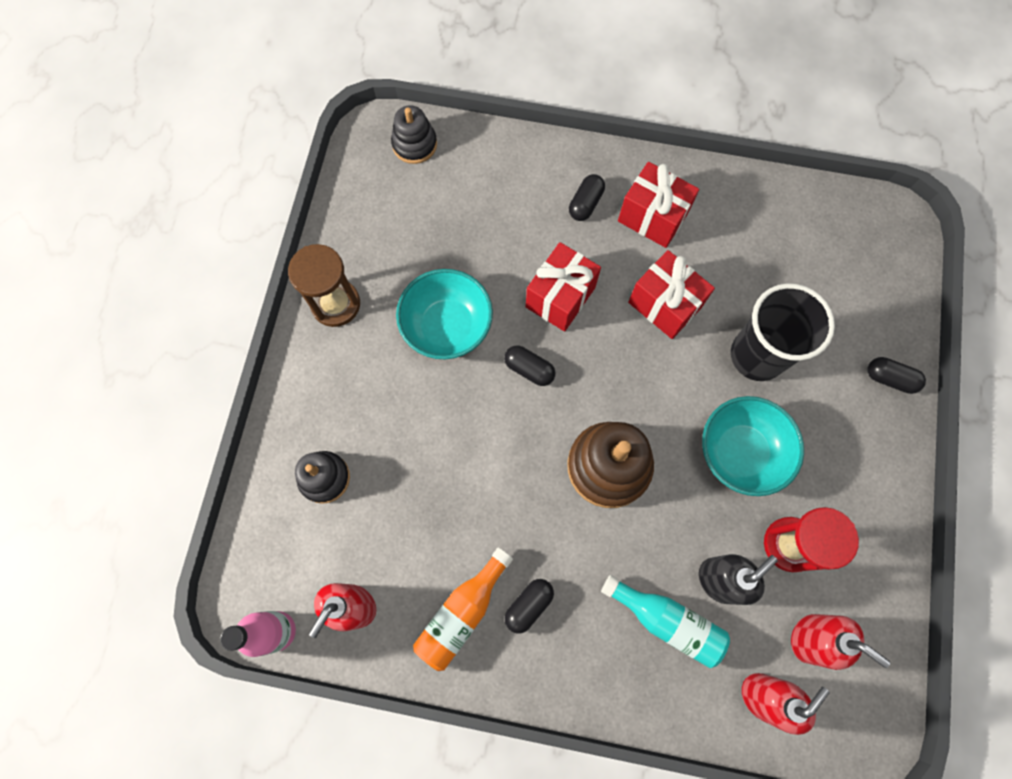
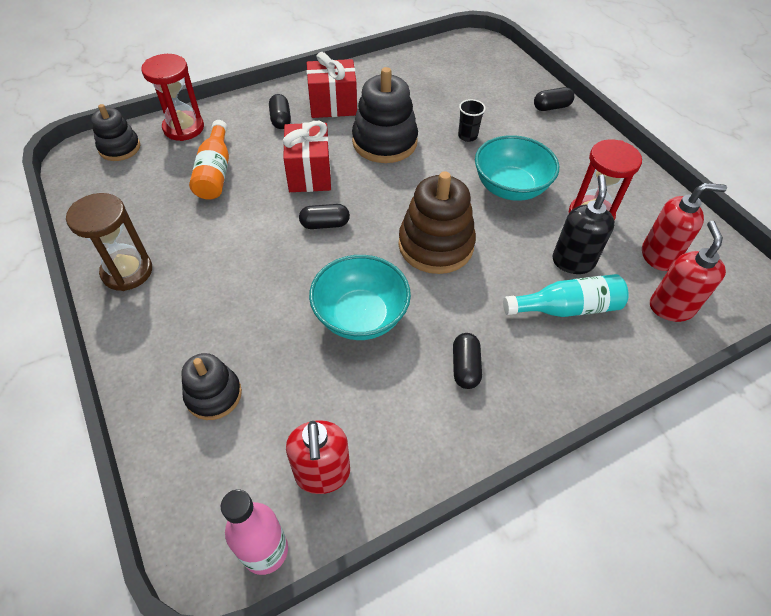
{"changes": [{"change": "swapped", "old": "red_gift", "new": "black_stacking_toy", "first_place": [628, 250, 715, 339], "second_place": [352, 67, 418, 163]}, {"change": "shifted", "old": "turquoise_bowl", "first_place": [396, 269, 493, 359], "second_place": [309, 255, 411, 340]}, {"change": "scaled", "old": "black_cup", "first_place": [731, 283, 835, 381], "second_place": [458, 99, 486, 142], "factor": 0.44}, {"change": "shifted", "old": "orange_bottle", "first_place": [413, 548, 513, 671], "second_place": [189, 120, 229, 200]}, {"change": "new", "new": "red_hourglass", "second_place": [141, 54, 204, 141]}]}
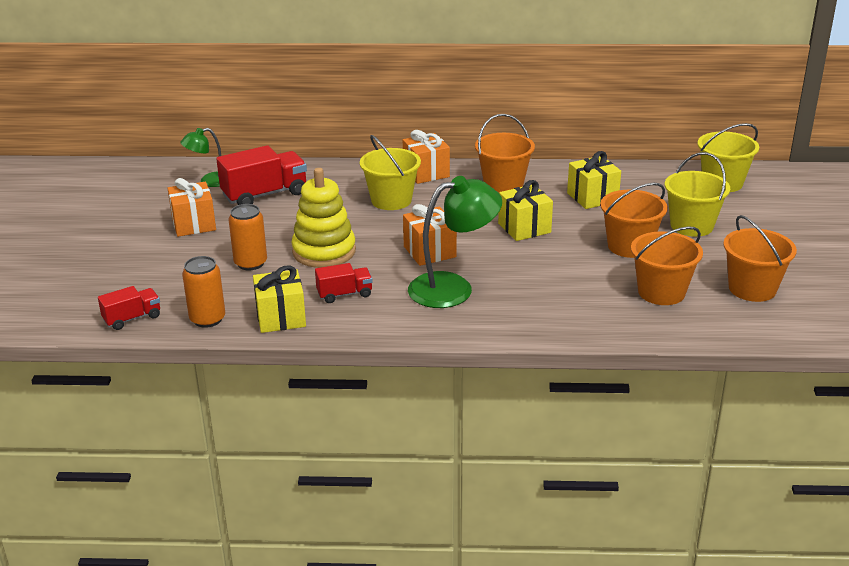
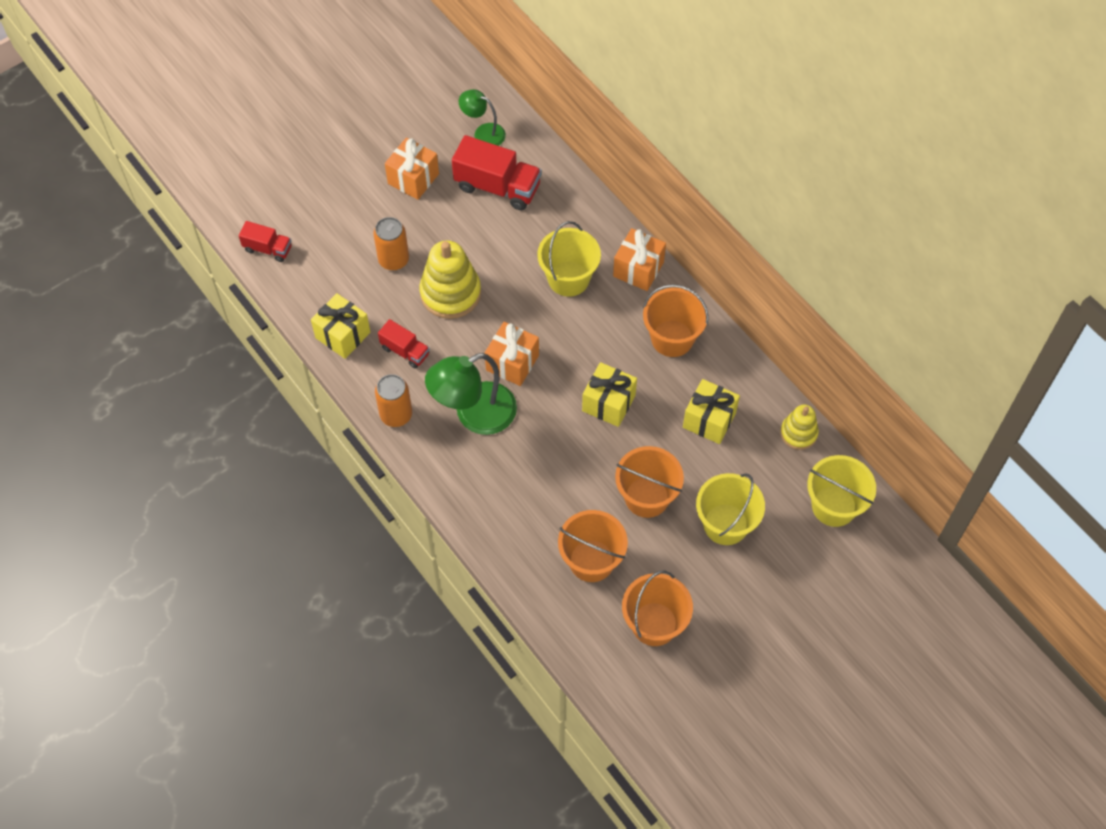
{"changes": [{"change": "rotated", "old": "green_lamp", "first_place": [408, 176, 502, 308], "second_place": [425, 353, 517, 435], "degrees": 120}, {"change": "shifted", "old": "orange_can", "first_place": [182, 256, 225, 328], "second_place": [375, 374, 412, 427]}, {"change": "new", "new": "yellow_stacking_toy", "second_place": [780, 405, 819, 450]}]}
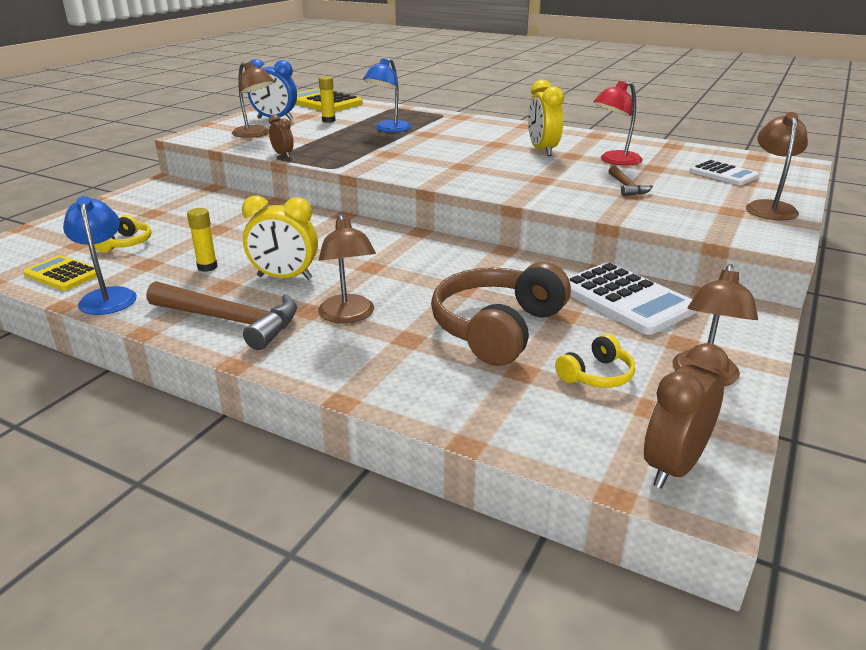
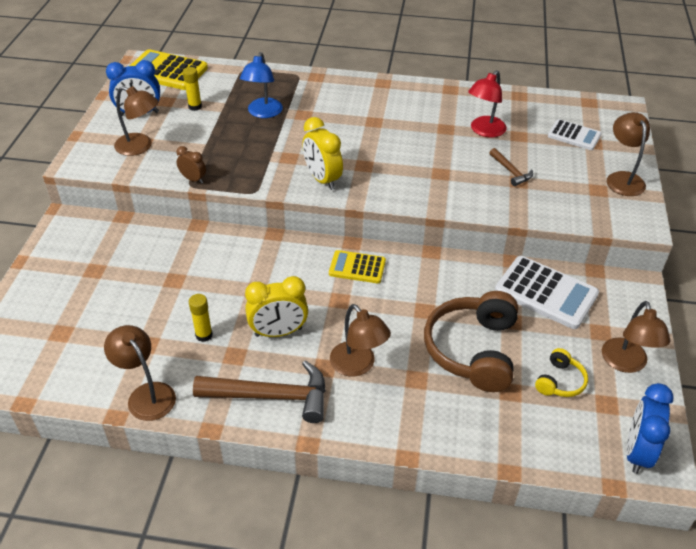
{"changes": [{"change": "shifted", "old": "yellow_clock", "first_place": [528, 80, 564, 156], "second_place": [302, 117, 343, 190]}, {"change": "repainted", "old": "blue_lamp", "new": "brown_lamp", "first_place": [63, 196, 137, 315], "second_place": [104, 325, 176, 421]}, {"change": "gone", "old": "yellow_headphones", "first_place": [94, 215, 152, 252]}, {"change": "shifted", "old": "yellow_calculator", "first_place": [23, 255, 97, 291], "second_place": [329, 250, 386, 283]}, {"change": "repainted", "old": "brown_clock", "new": "blue_clock", "first_place": [644, 343, 730, 489], "second_place": [626, 383, 674, 474]}]}
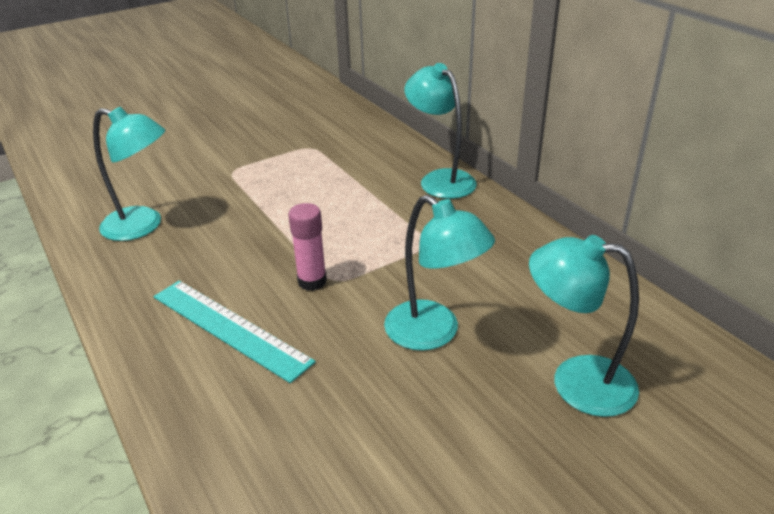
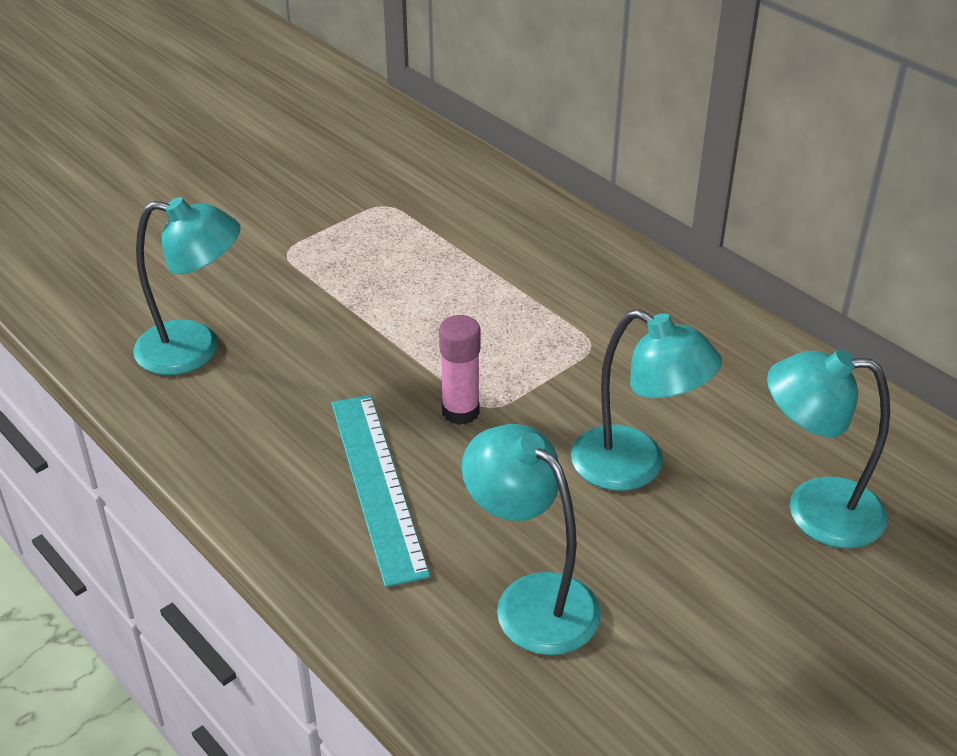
{"changes": [{"change": "shifted", "old": "turquoise_lamp", "first_place": [404, 63, 477, 199], "second_place": [462, 424, 601, 655]}, {"change": "rotated", "old": "turquoise_ruler", "first_place": [154, 281, 316, 383], "second_place": [332, 395, 430, 587], "degrees": 45}]}
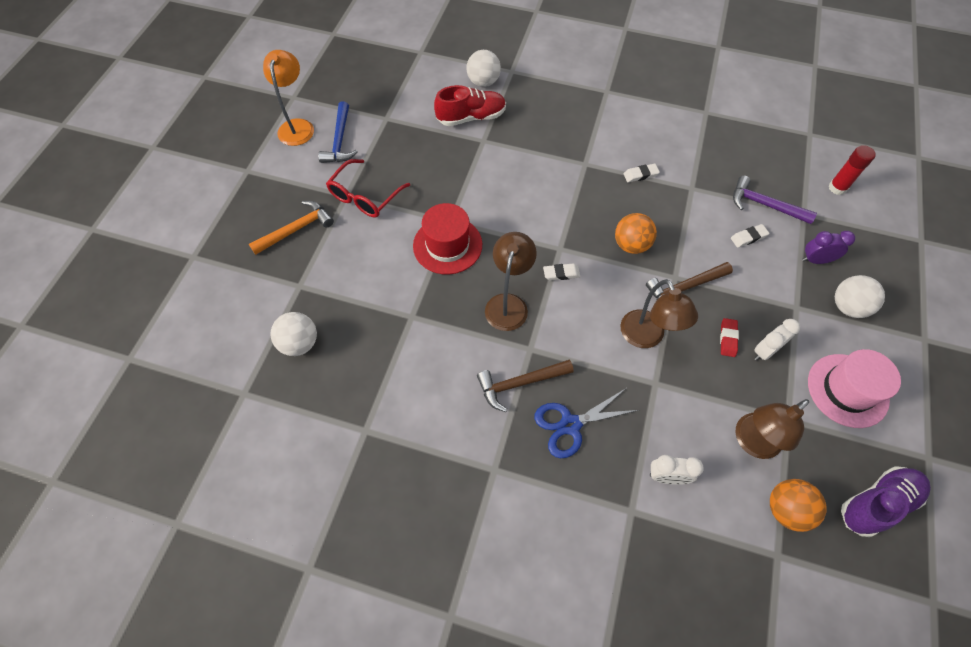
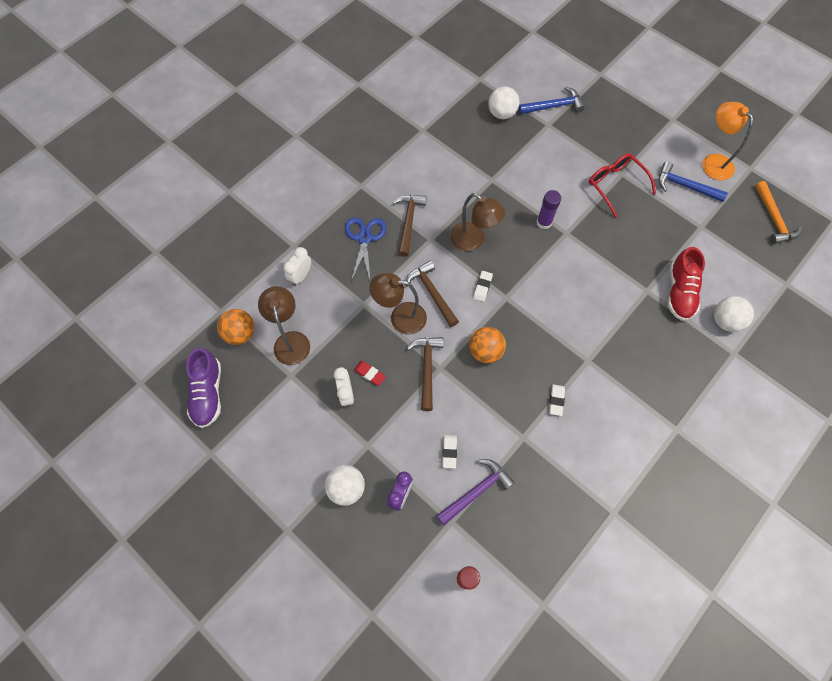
{"changes": [{"change": "rotated", "old": "orange_lamp", "first_place": [263, 50, 314, 146], "second_place": [702, 102, 753, 180], "degrees": -150}, {"change": "shifted", "old": "orange_hammer", "first_place": [249, 201, 334, 255], "second_place": [755, 181, 802, 244]}, {"change": "swapped", "old": "red_hat", "new": "purple_glue_stick", "first_place": [413, 203, 482, 275], "second_place": [537, 190, 561, 229]}, {"change": "gone", "old": "pink_hat", "first_place": [808, 349, 901, 428]}, {"change": "new", "new": "blue_hammer", "second_place": [518, 87, 585, 114]}, {"change": "new", "new": "brown_hammer", "second_place": [406, 260, 459, 327]}]}
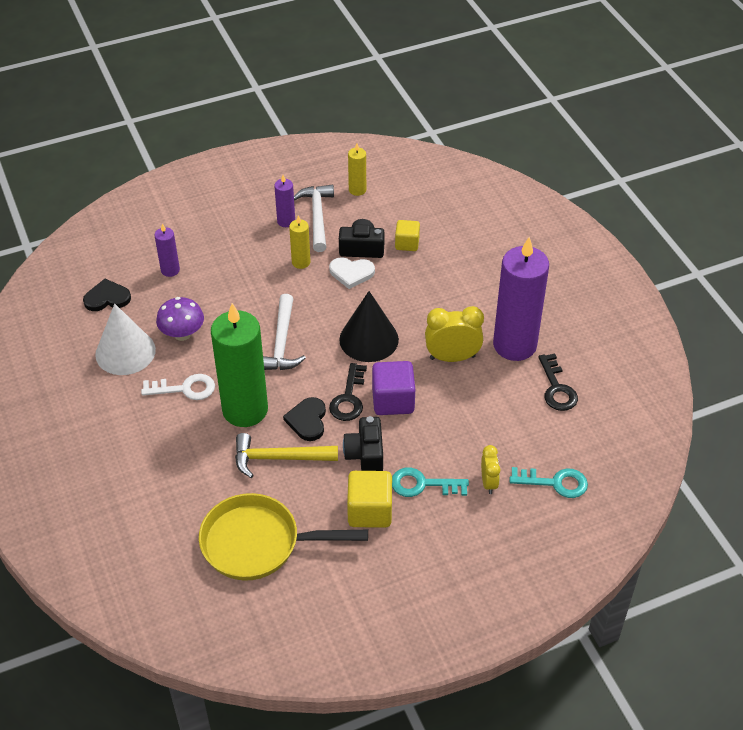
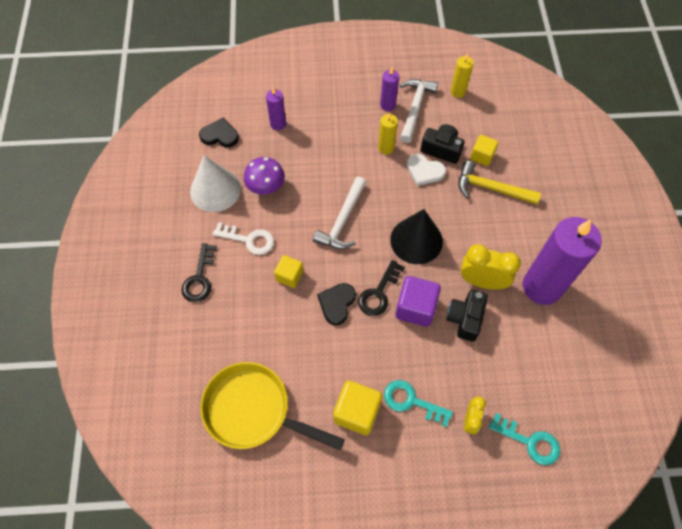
{"changes": [{"change": "swapped", "old": "green_candle", "new": "yellow_cube", "first_place": [211, 303, 268, 427], "second_place": [274, 255, 303, 288]}, {"change": "shifted", "old": "black_key", "first_place": [538, 353, 578, 411], "second_place": [181, 243, 217, 302]}, {"change": "shifted", "old": "black_camera", "first_place": [343, 416, 383, 471], "second_place": [447, 290, 488, 342]}, {"change": "shifted", "old": "yellow_hammer", "first_place": [235, 433, 338, 478], "second_place": [458, 161, 541, 205]}]}
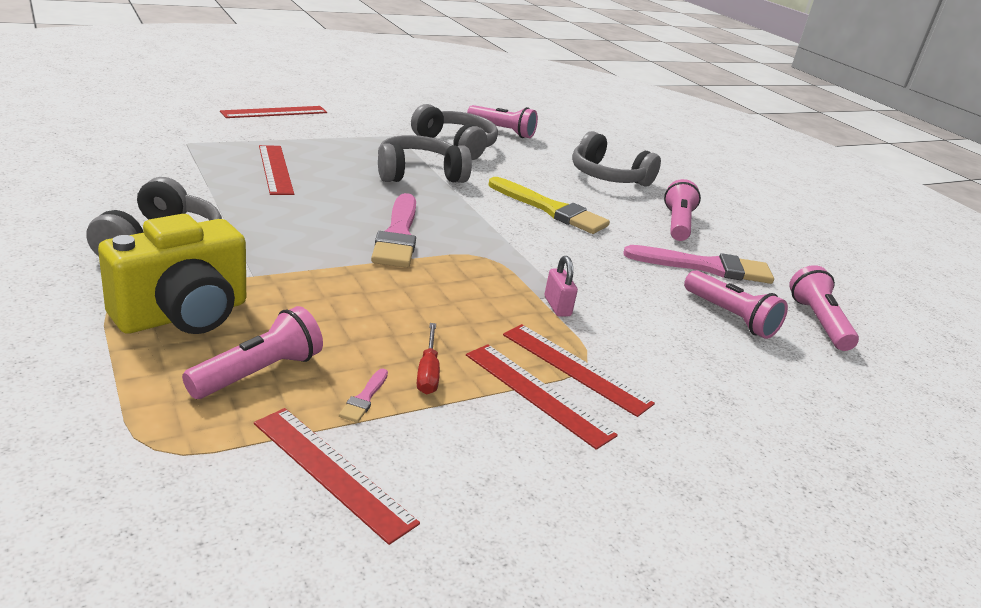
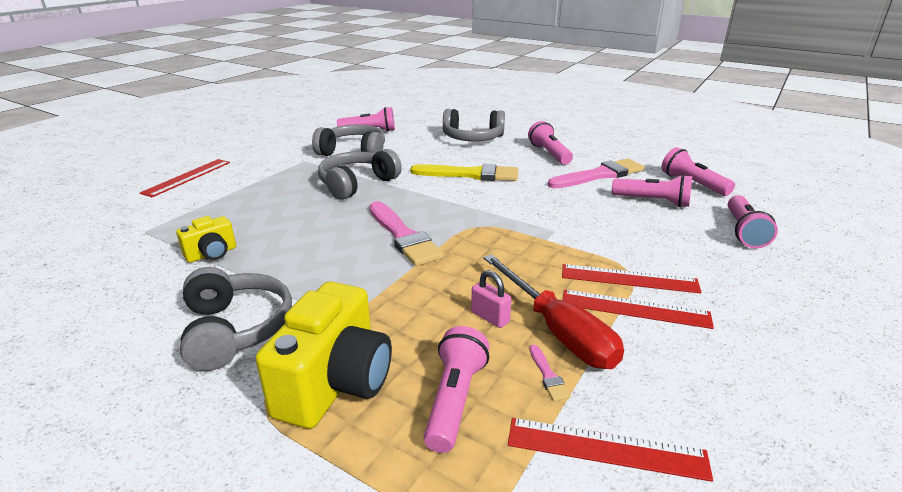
{"changes": [{"change": "gone", "old": "red_ruler", "first_place": [259, 145, 294, 195]}, {"change": "shifted", "old": "pink_padlock", "first_place": [545, 256, 578, 317], "second_place": [471, 270, 512, 328]}, {"change": "scaled", "old": "red_screwdriver", "first_place": [417, 323, 440, 394], "second_place": [483, 254, 624, 369], "factor": 2.05}, {"change": "new", "new": "pink_flashlight", "second_place": [728, 195, 778, 248]}, {"change": "new", "new": "yellow_camera", "second_place": [176, 216, 236, 263]}]}
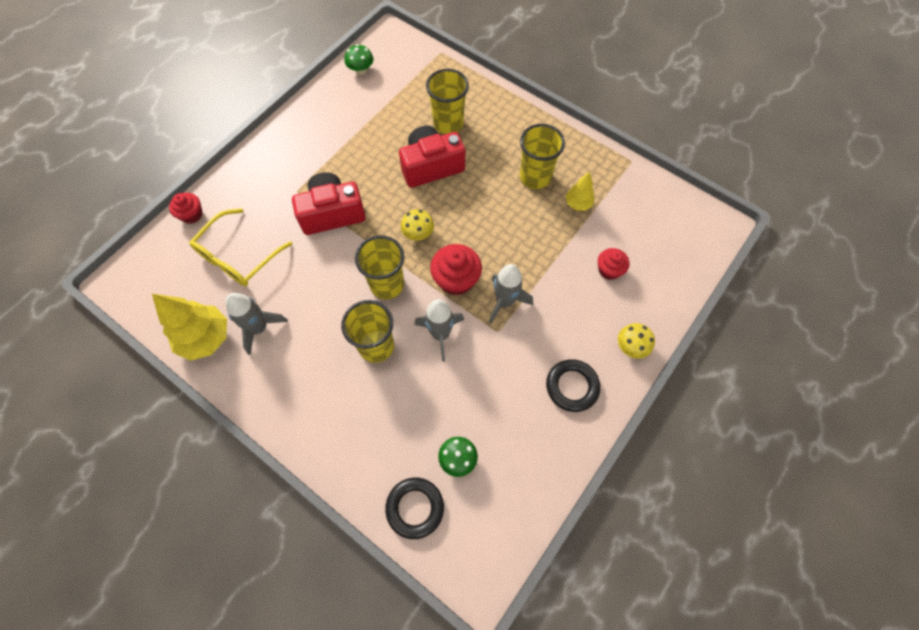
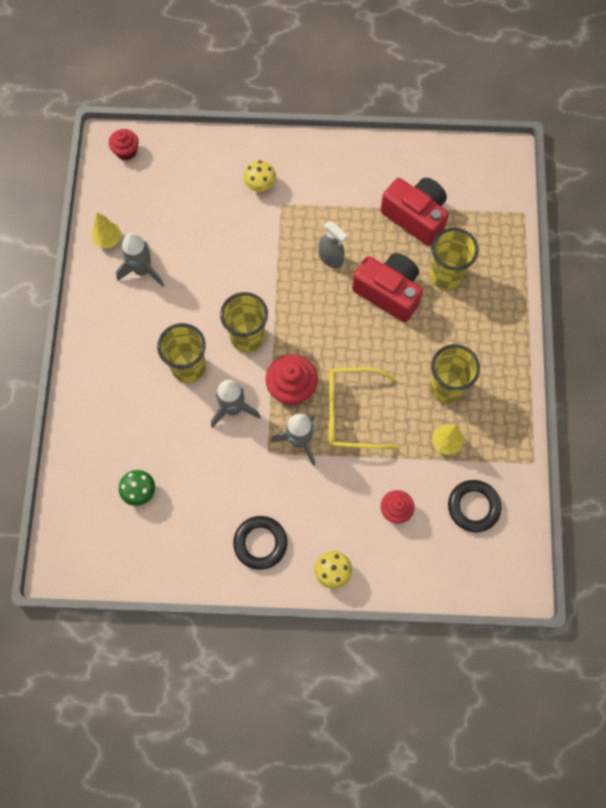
{"changes": [{"change": "gone", "old": "green_mushroom", "first_place": [344, 44, 373, 75]}, {"change": "shifted", "old": "red_camera", "first_place": [292, 172, 366, 235], "second_place": [380, 178, 449, 246]}, {"change": "shifted", "old": "red_cupcake", "first_place": [169, 193, 202, 224], "second_place": [109, 129, 138, 160]}, {"change": "shifted", "old": "yellow_glasses", "first_place": [189, 208, 292, 286], "second_place": [329, 367, 398, 449]}, {"change": "shifted", "old": "yellow_mushroom", "first_place": [401, 209, 434, 240], "second_place": [243, 161, 276, 192]}, {"change": "scaled", "old": "yellow_tree", "first_place": [152, 294, 227, 361], "second_place": [92, 213, 122, 248], "factor": 0.55}, {"change": "shifted", "old": "black_ring", "first_place": [385, 478, 444, 539], "second_place": [448, 480, 501, 532]}, {"change": "new", "new": "grey_spray_bottle", "second_place": [319, 221, 348, 268]}]}
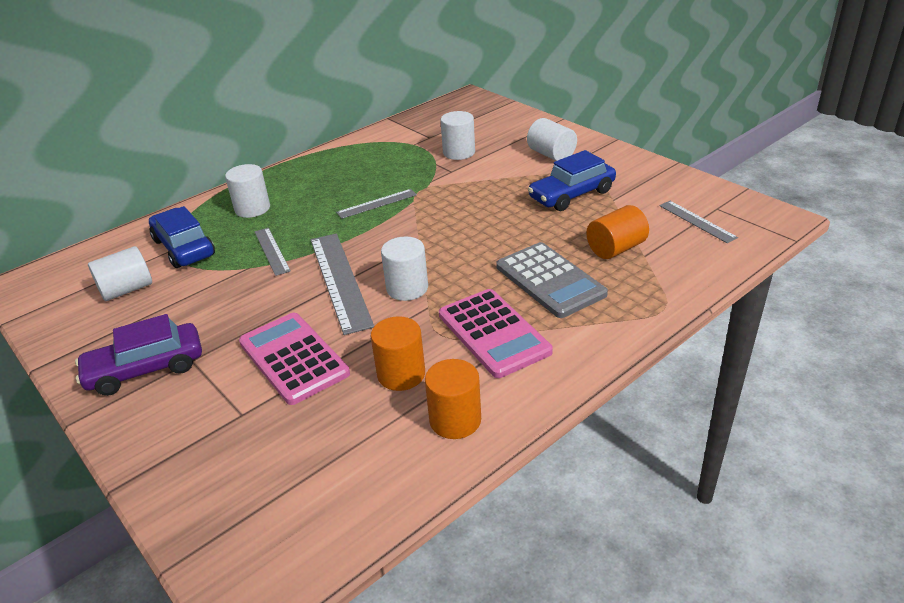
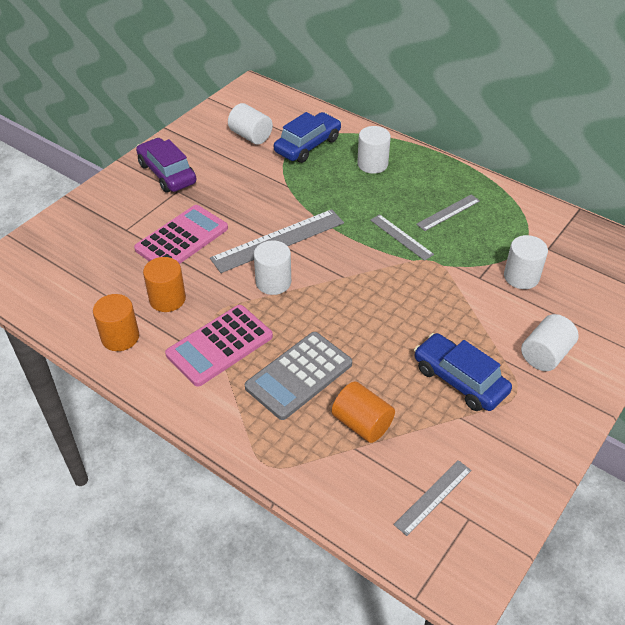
{"changes": [{"change": "shifted", "old": "grey_ruler", "first_place": [255, 228, 291, 276], "second_place": [416, 194, 480, 231]}]}
